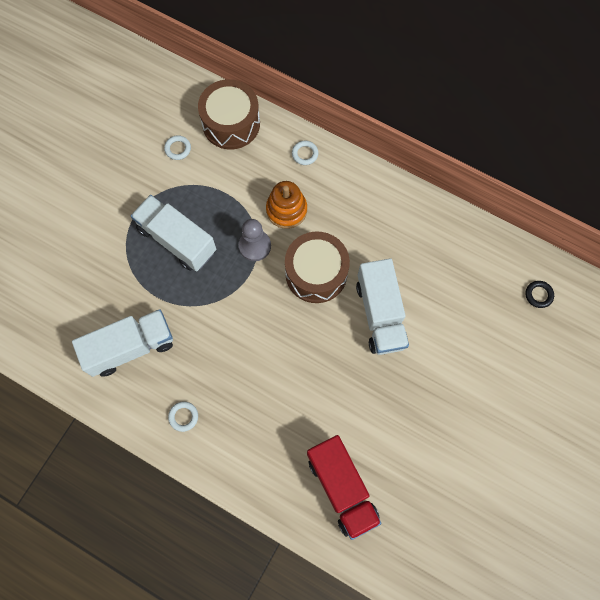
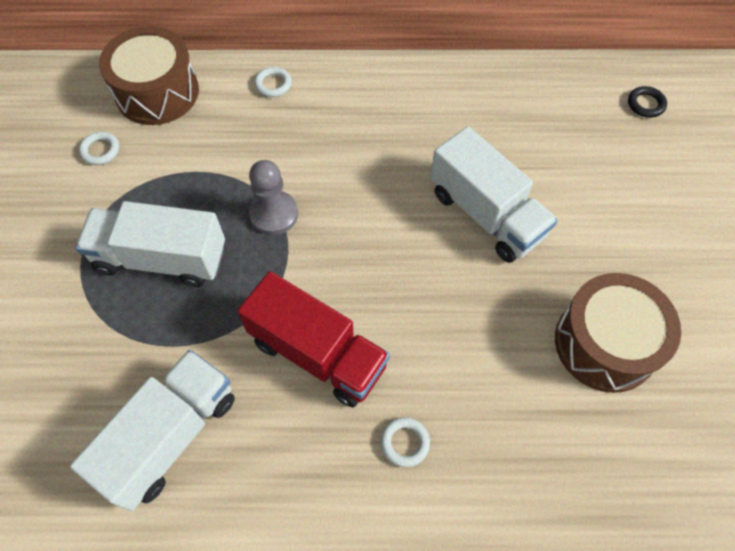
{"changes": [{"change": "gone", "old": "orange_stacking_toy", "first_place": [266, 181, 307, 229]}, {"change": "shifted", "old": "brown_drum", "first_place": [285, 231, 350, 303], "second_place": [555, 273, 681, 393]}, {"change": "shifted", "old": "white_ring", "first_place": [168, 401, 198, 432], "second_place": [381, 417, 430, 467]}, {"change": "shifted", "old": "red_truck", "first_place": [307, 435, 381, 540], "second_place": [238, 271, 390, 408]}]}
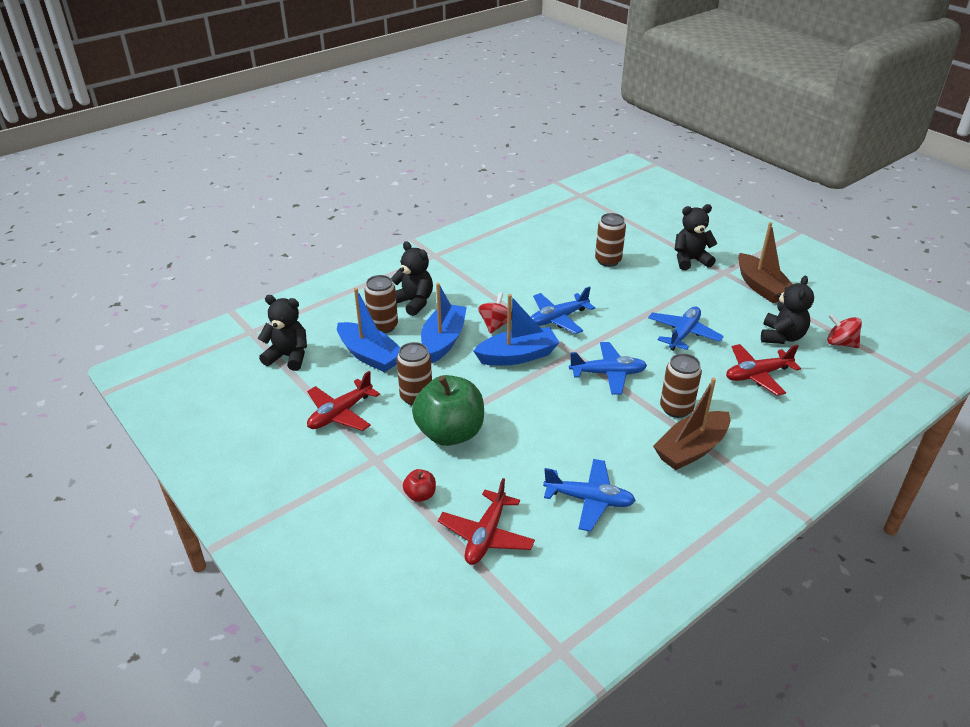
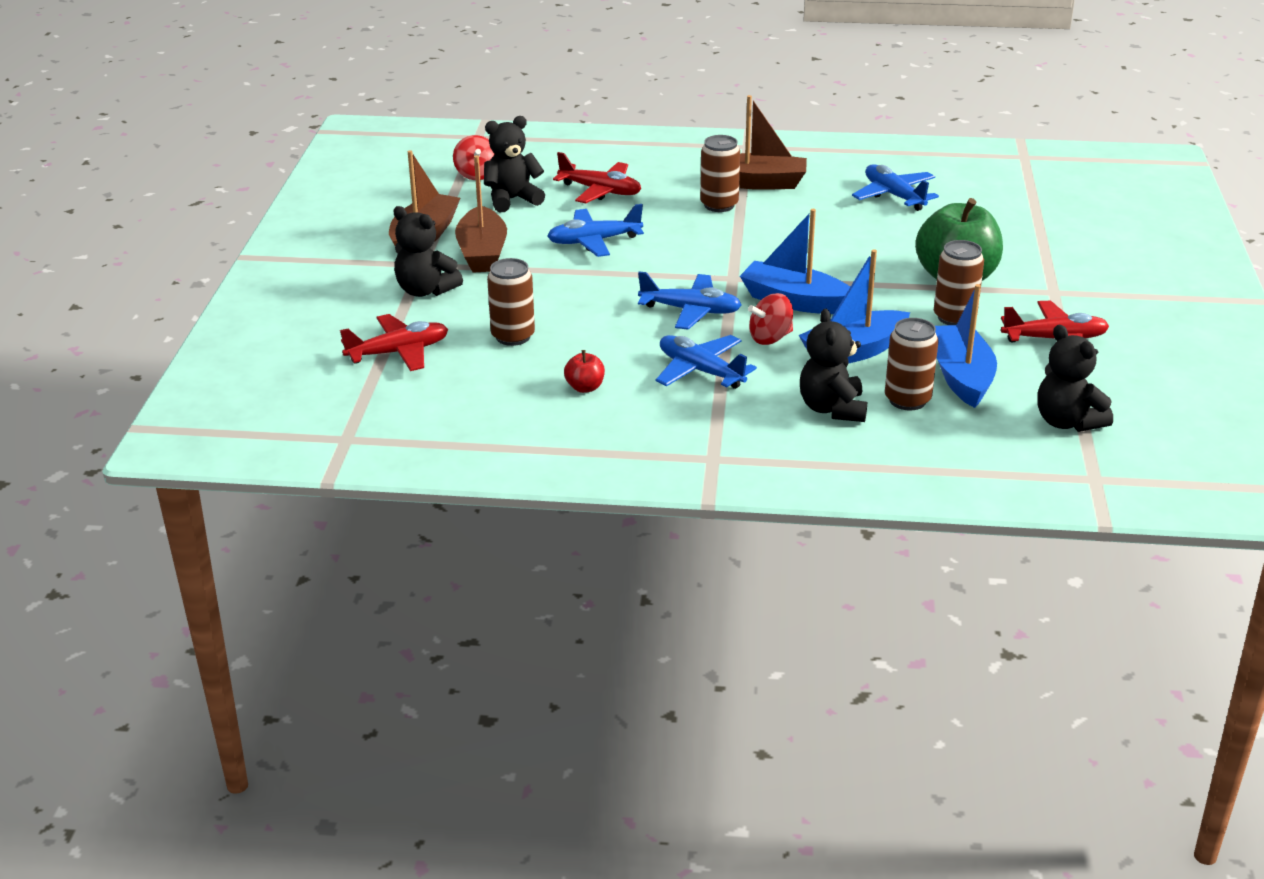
{"changes": [{"change": "shifted", "old": "blue_plane", "first_place": [569, 342, 647, 395], "second_place": [656, 335, 757, 389]}, {"change": "shifted", "old": "red_apple", "first_place": [403, 469, 436, 502], "second_place": [564, 350, 605, 393]}, {"change": "shifted", "old": "red_plane", "first_place": [438, 478, 535, 565], "second_place": [340, 314, 448, 371]}, {"change": "new", "new": "brown_boat", "second_place": [455, 155, 507, 273]}]}
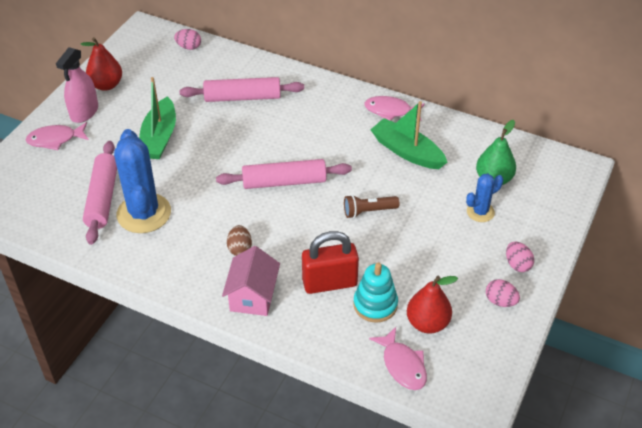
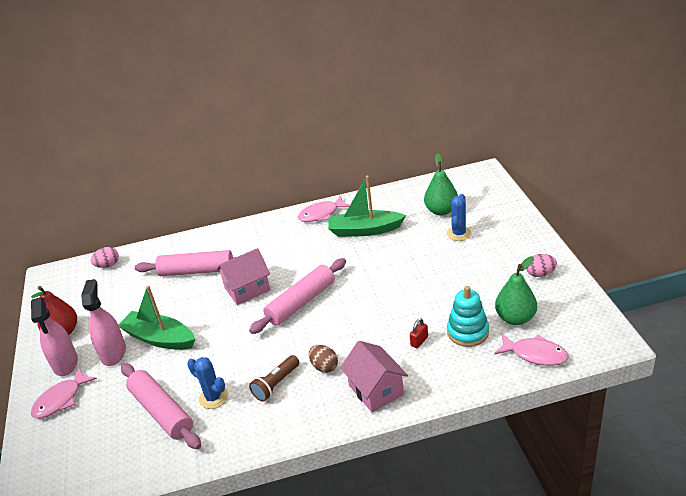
{"changes": [{"change": "rotated", "old": "green_boat", "first_place": [139, 77, 176, 159], "second_place": [119, 285, 195, 350], "degrees": 150}, {"change": "rotated", "old": "pink_rolling_pin", "first_place": [180, 77, 304, 102], "second_place": [135, 250, 236, 276], "degrees": 45}, {"change": "scaled", "old": "blue_cactus", "first_place": [114, 129, 171, 233], "second_place": [187, 357, 228, 409], "factor": 0.52}, {"change": "shifted", "old": "brown_flashlight", "first_place": [344, 195, 400, 218], "second_place": [249, 355, 299, 402]}, {"change": "scaled", "old": "red_padlock", "first_place": [302, 231, 359, 294], "second_place": [410, 318, 428, 348], "factor": 0.41}, {"change": "gone", "old": "pink_egg", "first_place": [506, 242, 534, 272]}, {"change": "repainted", "old": "red_pear", "new": "green_pear", "first_place": [407, 276, 458, 334], "second_place": [495, 256, 537, 325]}, {"change": "new", "new": "pink_house", "second_place": [216, 248, 270, 305]}, {"change": "new", "new": "pink_spray_bottle", "second_place": [81, 279, 126, 366]}]}
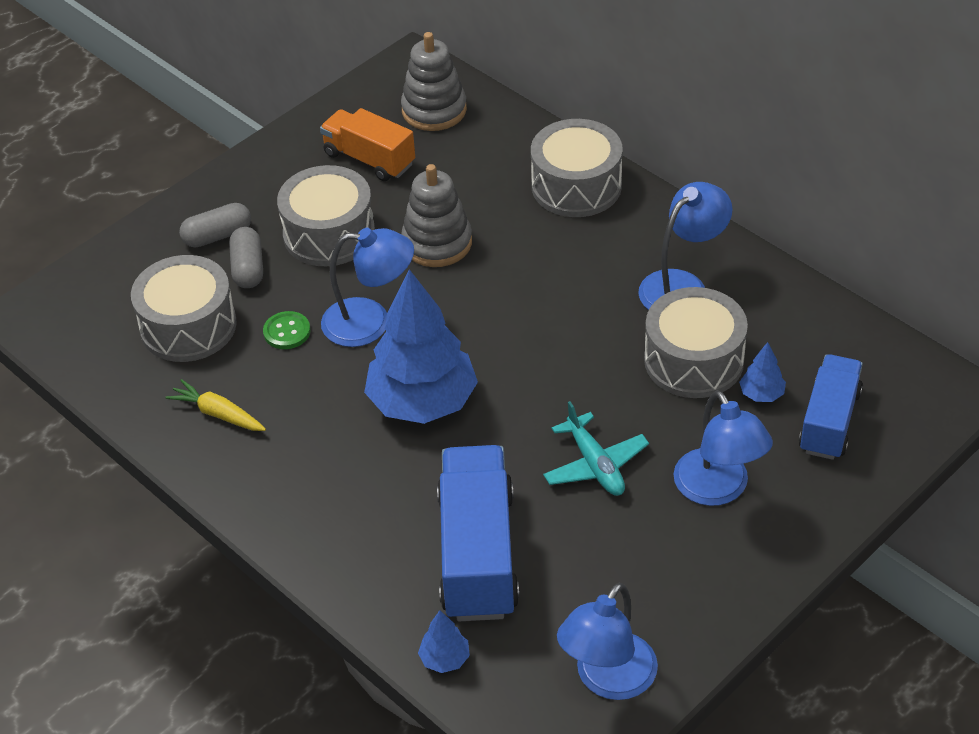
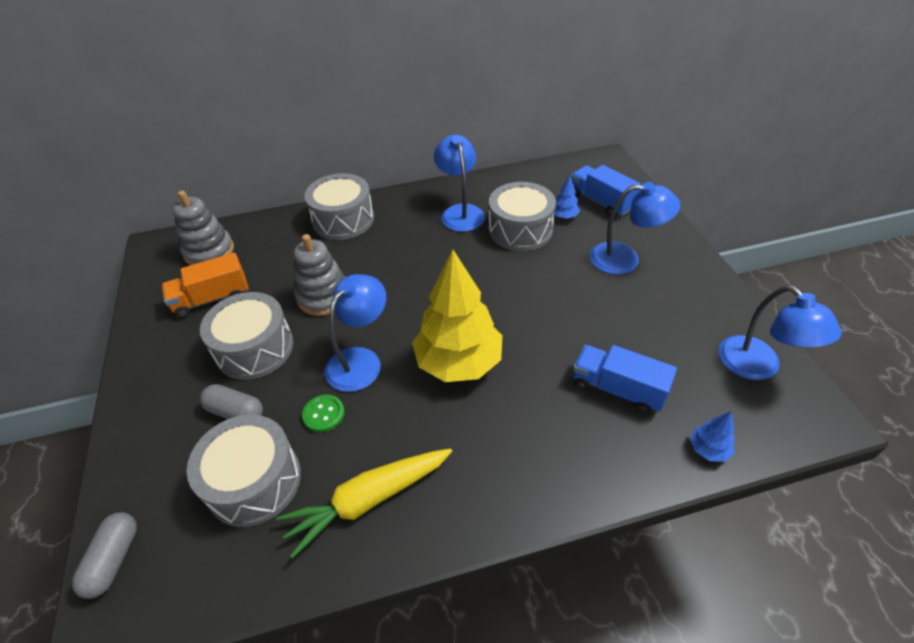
{"changes": [{"change": "shifted", "old": "grey_capsule", "first_place": [179, 203, 251, 247], "second_place": [72, 512, 137, 599]}, {"change": "repainted", "old": "blue_tree", "new": "yellow_tree", "first_place": [364, 269, 478, 424], "second_place": [412, 250, 502, 382]}, {"change": "scaled", "old": "yellow_carrot", "first_place": [165, 379, 266, 431], "second_place": [276, 448, 452, 559], "factor": 1.67}, {"change": "gone", "old": "turquoise_plane", "first_place": [543, 401, 649, 496]}, {"change": "scaled", "old": "blue_truck", "first_place": [437, 445, 519, 621], "second_place": [573, 345, 677, 415], "factor": 0.65}]}
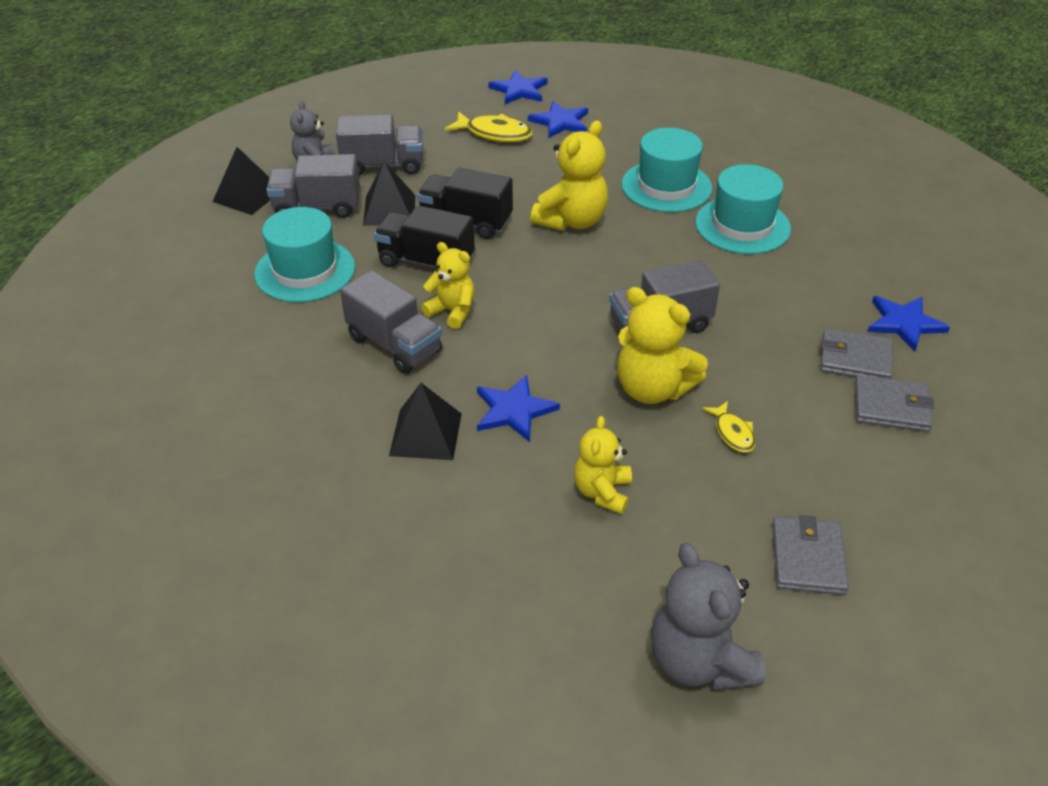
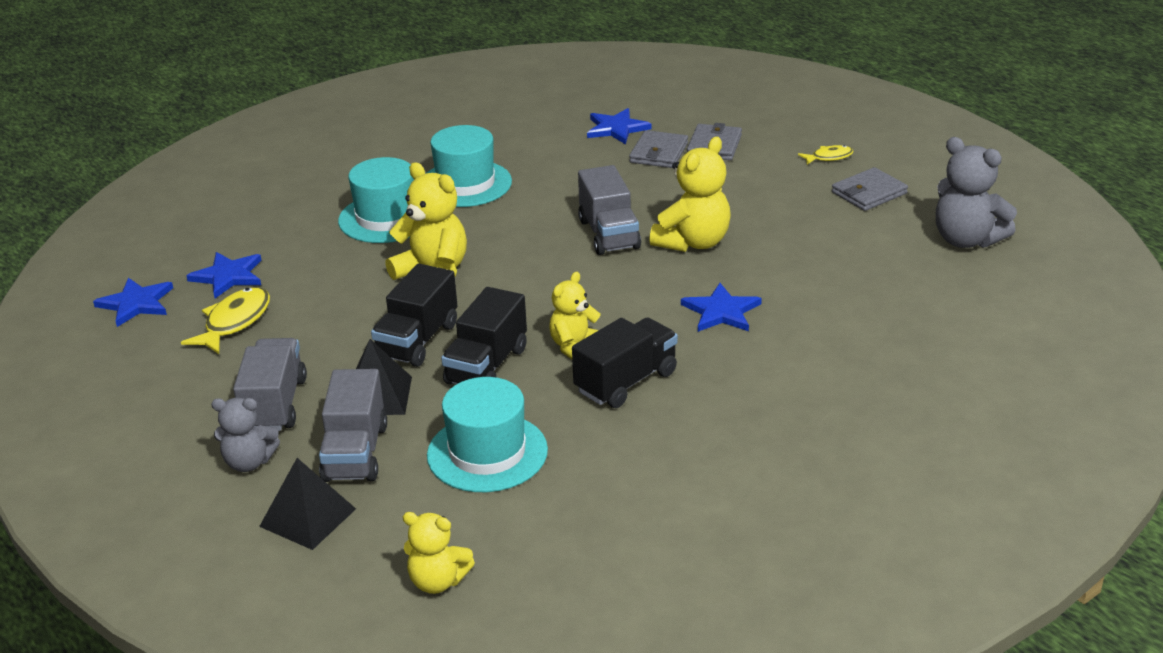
{"changes": [{"change": "repainted", "old": "grey_truck", "new": "black_truck", "first_place": [340, 270, 442, 374], "second_place": [572, 317, 678, 408]}, {"change": "gone", "old": "black_pyramid", "first_place": [389, 383, 462, 460]}, {"change": "shifted", "old": "yellow_fish", "first_place": [703, 401, 755, 453], "second_place": [798, 145, 854, 165]}, {"change": "shifted", "old": "yellow_teddy_bear", "first_place": [574, 416, 632, 514], "second_place": [403, 512, 475, 594]}, {"change": "rotated", "old": "grey_wallet", "first_place": [772, 515, 849, 595], "second_place": [832, 167, 908, 211], "degrees": -45}, {"change": "rotated", "old": "grey_teddy_bear", "first_place": [651, 543, 766, 691], "second_place": [936, 137, 1017, 248], "degrees": 60}]}
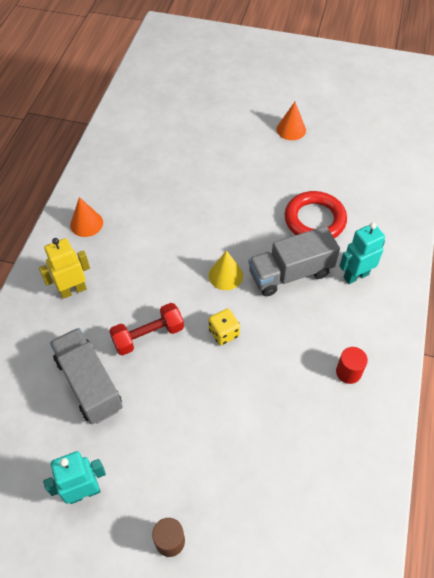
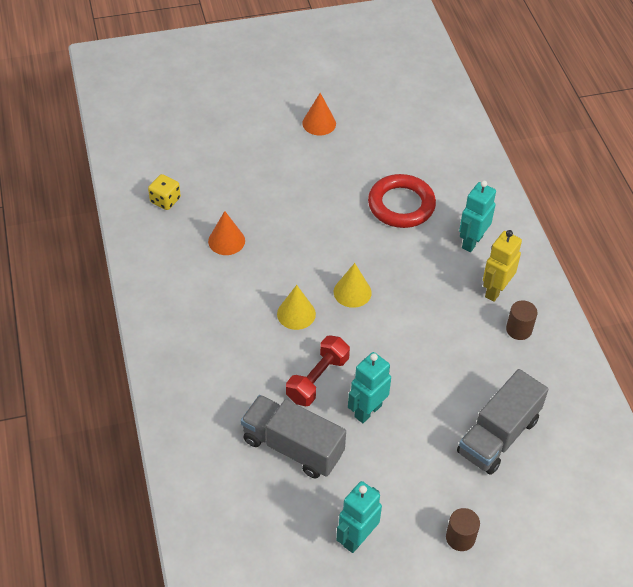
{"changes": [{"change": "shifted", "old": "orange_cone", "first_place": [70, 197, 103, 237], "second_place": [208, 211, 245, 255]}, {"change": "shifted", "old": "grey_truck", "first_place": [248, 226, 340, 296], "second_place": [457, 369, 549, 475]}, {"change": "shifted", "old": "yellow_robot", "first_place": [39, 238, 90, 299], "second_place": [483, 230, 522, 302]}, {"change": "shifted", "old": "yellow_dice", "first_place": [209, 309, 240, 345], "second_place": [148, 174, 181, 210]}, {"change": "repainted", "old": "red_cylinder", "new": "brown_cylinder", "first_place": [336, 347, 368, 384], "second_place": [506, 300, 537, 340]}, {"change": "new", "new": "yellow_cone", "second_place": [277, 285, 316, 330]}, {"change": "new", "new": "turquoise_robot", "second_place": [348, 352, 391, 423]}]}
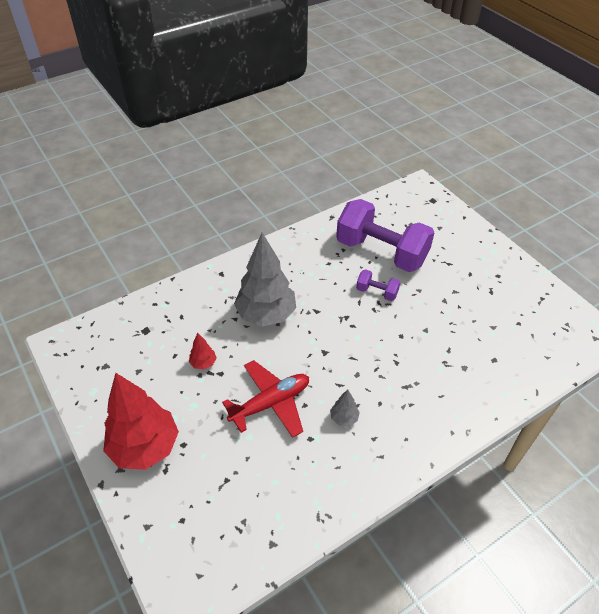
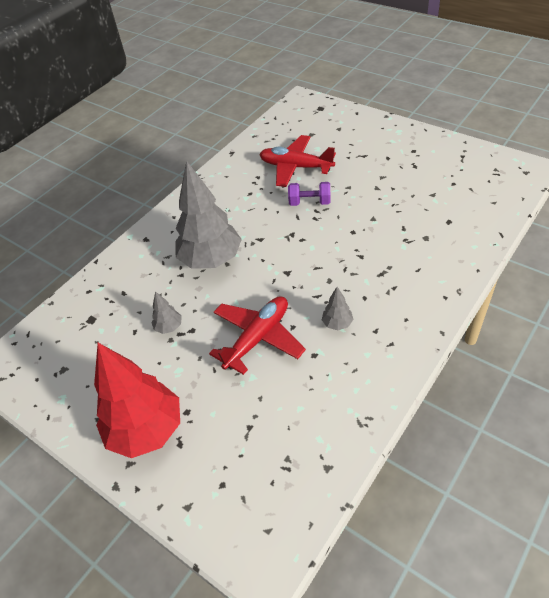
{"changes": [{"change": "swapped", "old": "purple_dumbbell", "new": "red_plane", "first_place": [336, 199, 435, 272], "second_place": [259, 135, 336, 187]}, {"change": "repainted", "old": "red_tree", "new": "grey_tree", "first_place": [189, 333, 217, 370], "second_place": [152, 291, 182, 334]}]}
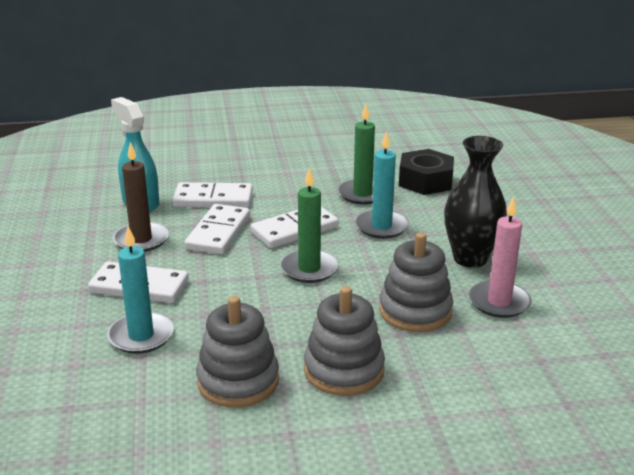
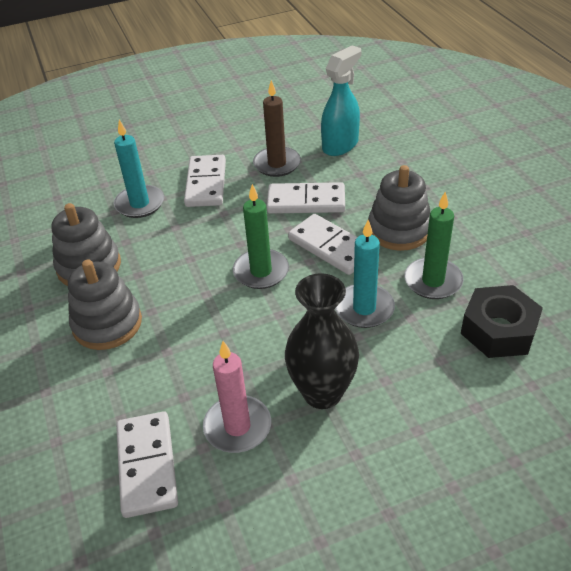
{"changes": [{"change": "shifted", "old": "white_domino", "first_place": [173, 182, 253, 208], "second_place": [116, 411, 178, 518]}, {"change": "shifted", "old": "grey_stacking_toy", "first_place": [379, 232, 453, 332], "second_place": [368, 165, 430, 251]}]}
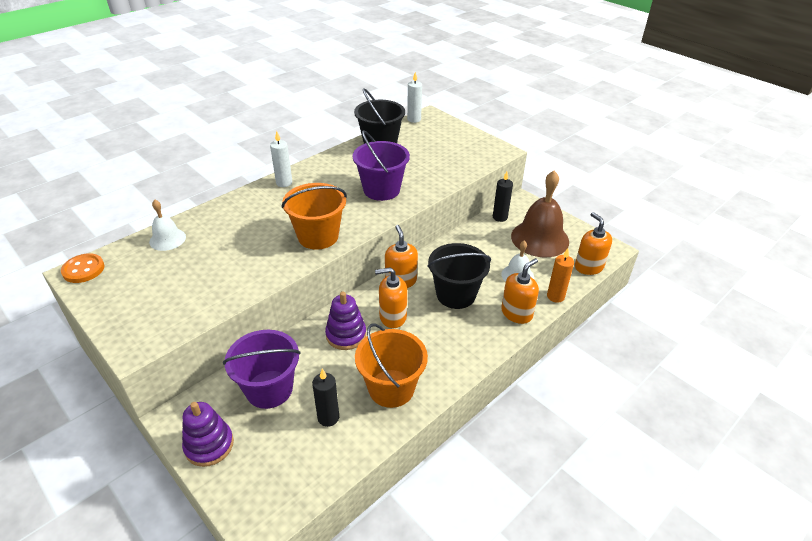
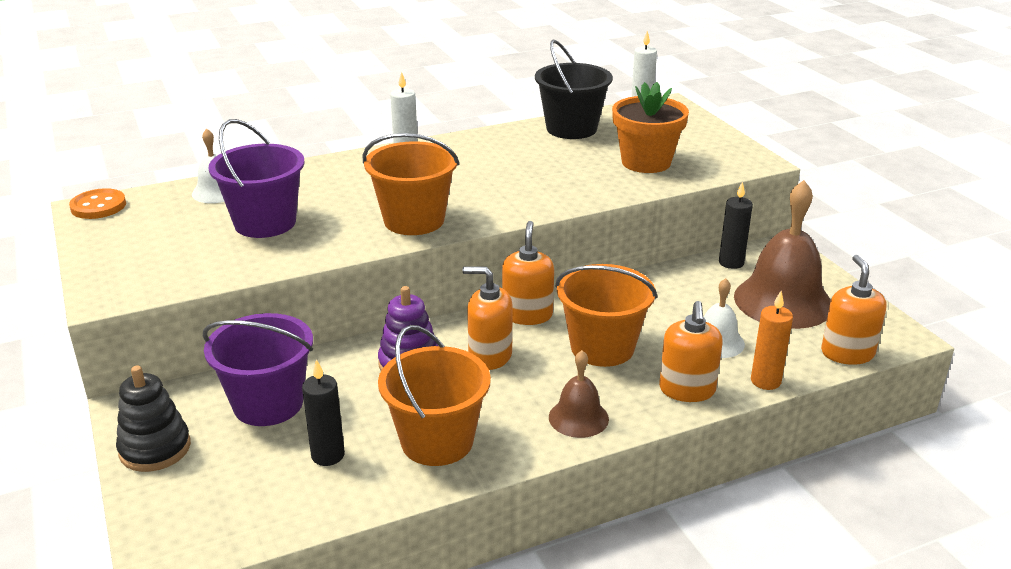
{"changes": [{"change": "shifted", "old": "purple_bucket", "first_place": [353, 130, 410, 201], "second_place": [208, 119, 305, 238]}, {"change": "repainted", "old": "black_bucket", "new": "orange_bucket", "first_place": [427, 243, 491, 309], "second_place": [555, 264, 657, 367]}, {"change": "rotated", "old": "orange_soap_dispenser", "first_place": [501, 258, 539, 324], "second_place": [659, 301, 723, 402], "degrees": 120}, {"change": "repainted", "old": "purple_stacking_toy", "new": "black_stacking_toy", "first_place": [182, 402, 234, 467], "second_place": [116, 365, 191, 472]}, {"change": "new", "new": "orange_flower_pot", "second_place": [612, 82, 689, 173]}, {"change": "new", "new": "brown_bell", "second_place": [549, 350, 609, 438]}]}
